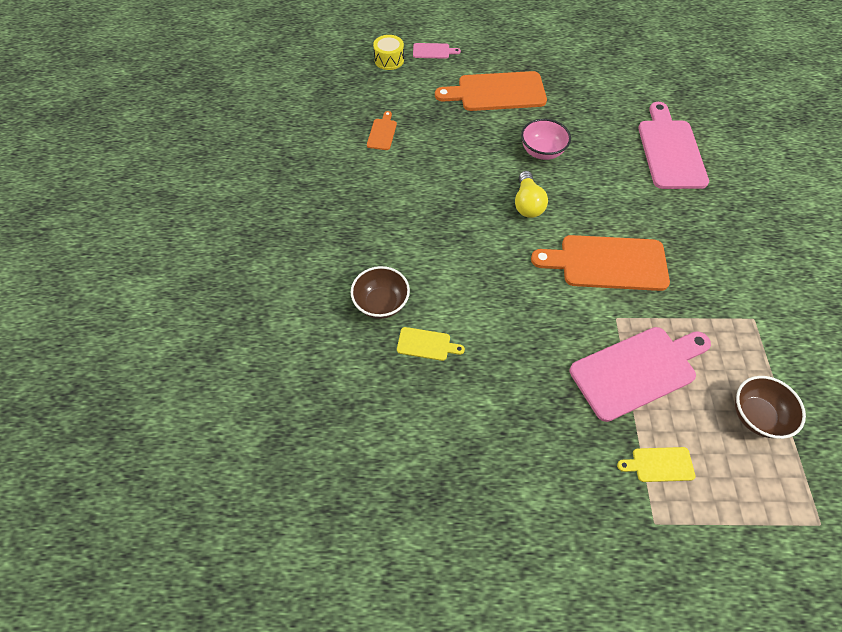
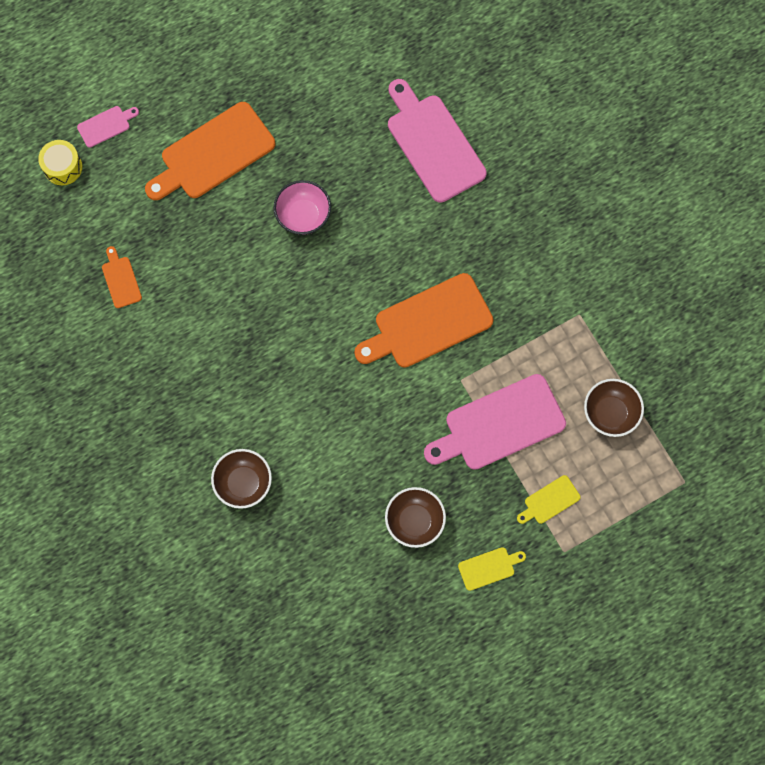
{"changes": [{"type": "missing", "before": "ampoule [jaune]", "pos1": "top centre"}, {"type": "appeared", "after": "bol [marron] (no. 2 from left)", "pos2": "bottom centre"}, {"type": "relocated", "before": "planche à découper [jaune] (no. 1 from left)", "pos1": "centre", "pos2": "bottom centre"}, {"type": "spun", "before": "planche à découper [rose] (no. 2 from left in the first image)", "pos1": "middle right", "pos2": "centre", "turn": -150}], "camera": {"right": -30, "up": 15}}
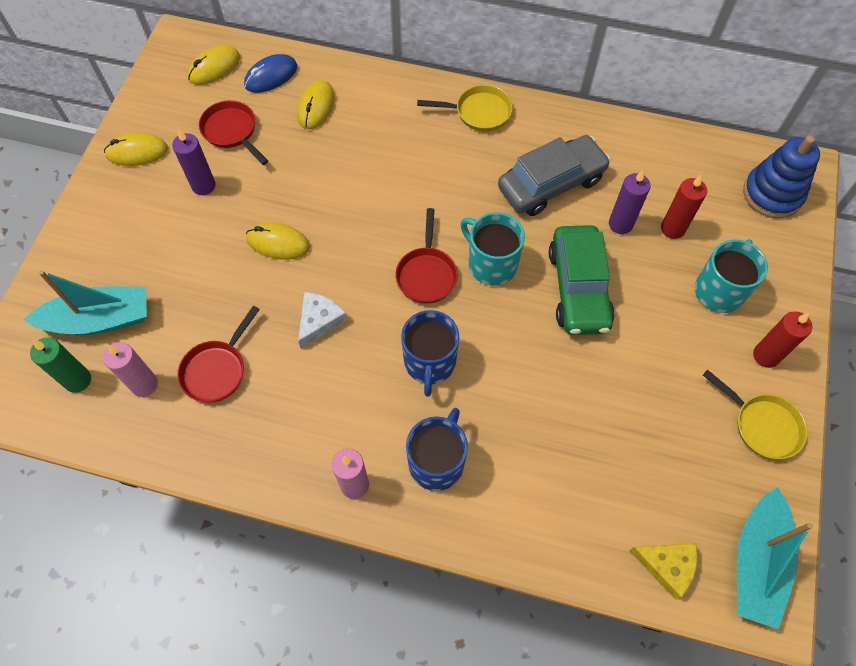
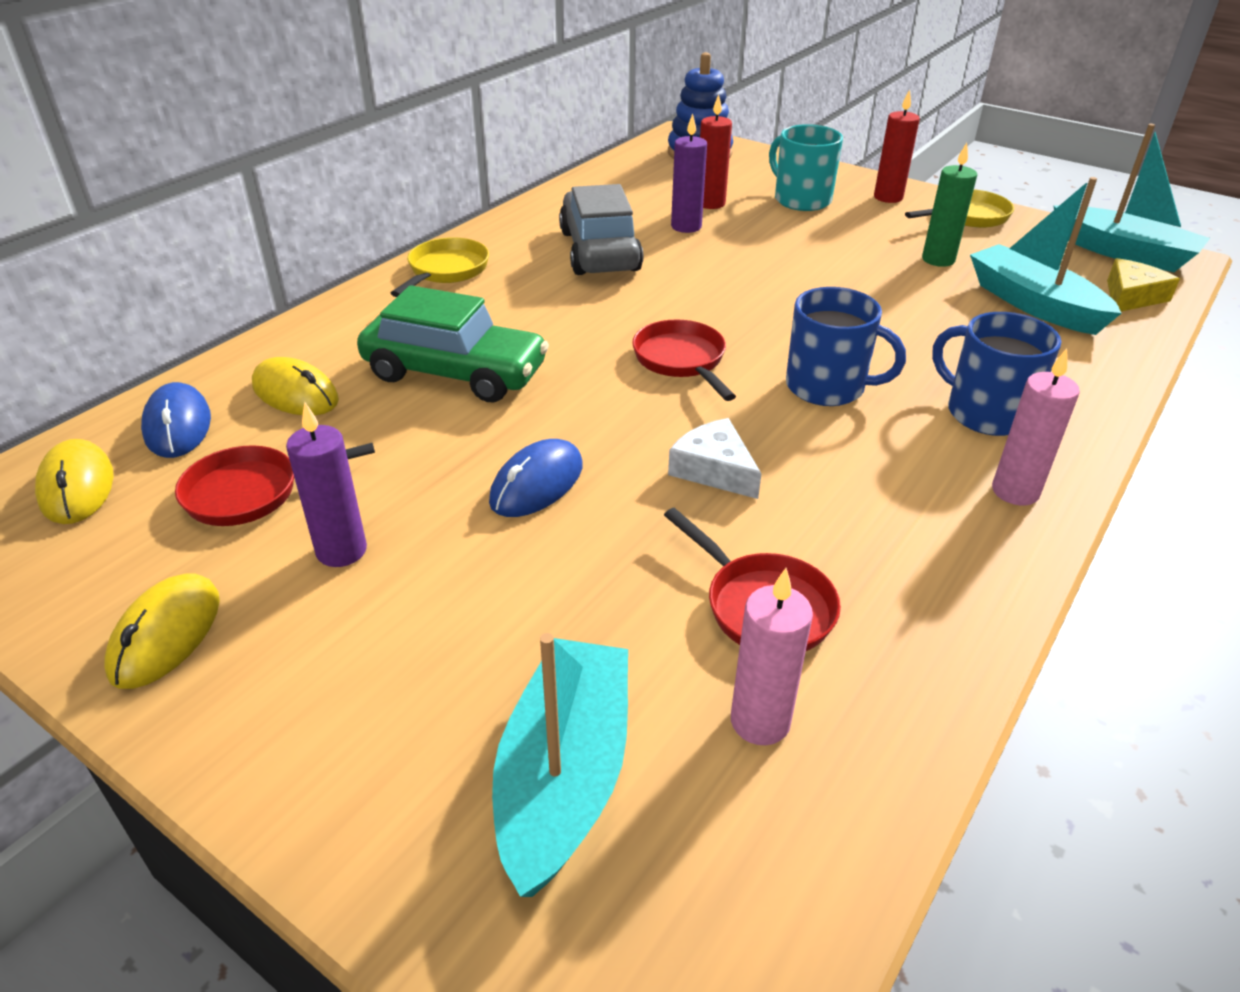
{"changes": [{"type": "missing", "before": "tasse [turquoise] (no. 1 from left)", "pos1": "centre"}, {"type": "appeared", "after": "bateau [turquoise] (no. 2 from left)", "pos2": "top right"}, {"type": "relocated", "before": "bougie [vert]", "pos1": "middle left", "pos2": "top right"}, {"type": "relocated", "before": "voiture [vert]", "pos1": "middle right", "pos2": "centre"}, {"type": "colour", "before": "souris [jaune] (no. 3 from left)", "after": "souris [bleu] (no. 2 from left)", "pos1": "middle left", "pos2": "centre"}, {"type": "spun", "before": "poêle [rouge] (no. 3 from left in the first image)", "pos1": "centre", "pos2": "centre", "turn": -135}], "camera": {"right": -70, "up": -25}}
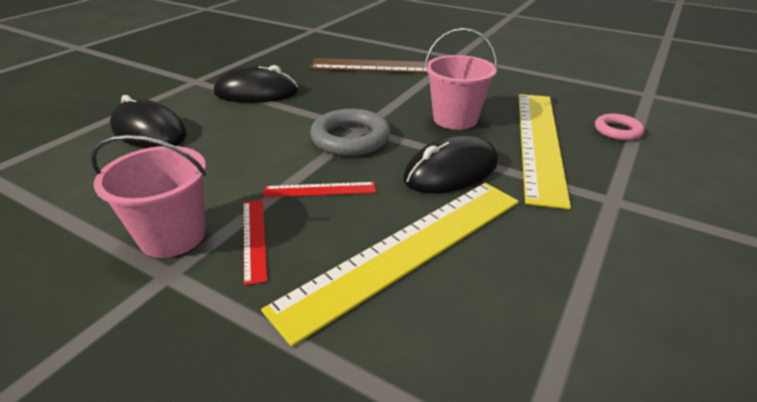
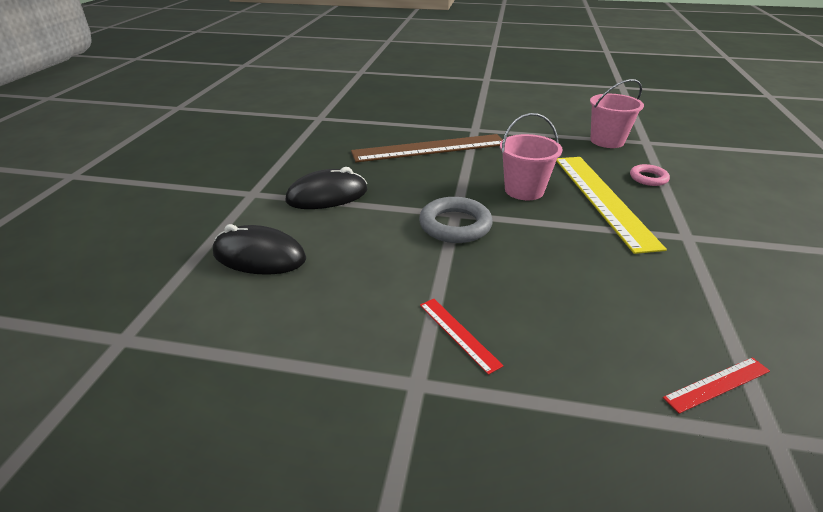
{"changes": [{"type": "missing", "before": "règle [jaune] (no. 1 from left)", "pos1": "centre"}, {"type": "missing", "before": "souris [noir] (no. 3 from left)", "pos1": "centre"}, {"type": "relocated", "before": "seau [rose] (no. 1 from left in the first image)", "after": "seau [rose] (no. 2 from left)", "pos1": "middle left", "pos2": "top right"}, {"type": "relocated", "before": "règle [rouge] (no. 2 from left)", "pos1": "centre", "pos2": "bottom right"}], "camera": {"right": -20, "up": 0}}
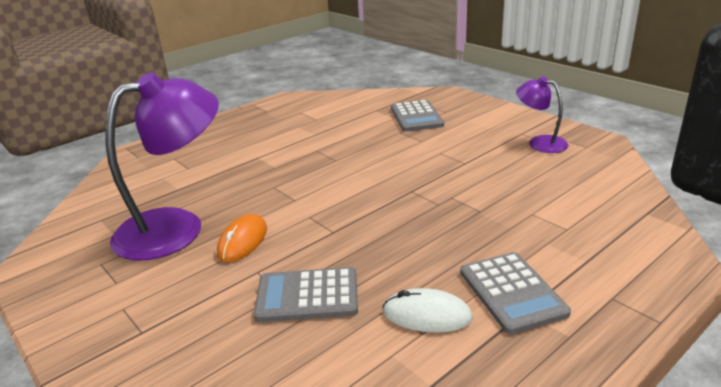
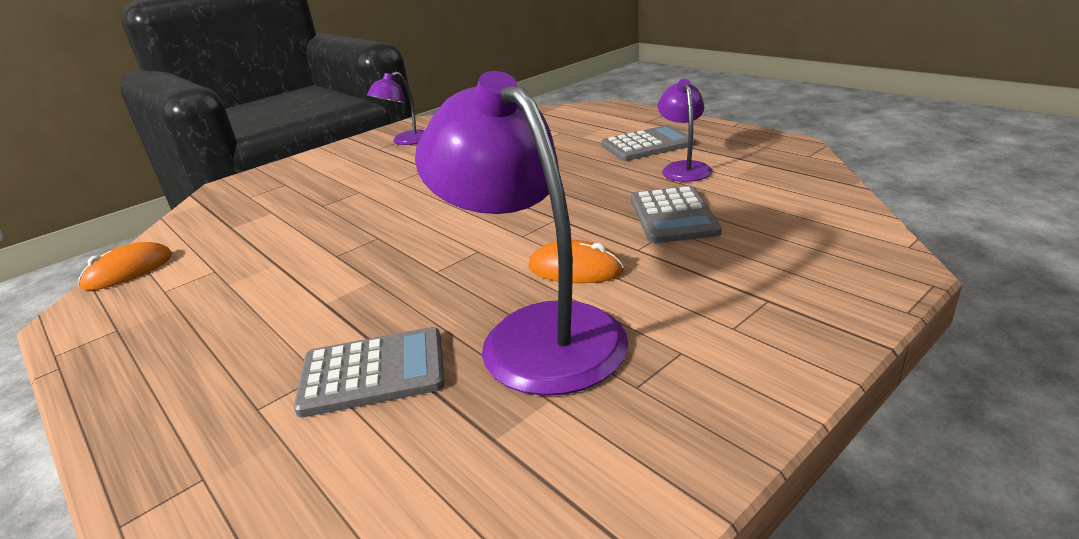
{"changes": [{"type": "appeared", "after": "souris [orange] (no. 1 from left)", "pos2": "middle left"}, {"type": "relocated", "before": "calculatrice [gris] (no. 2 from left in the first image)", "after": "calculatrice [gris] (no. 1 from left)", "pos1": "top centre", "pos2": "bottom centre"}, {"type": "exchanged", "before": "souris [blanc]", "after": "lampe [violet] (no. 3 from left)", "pos1": "bottom centre", "pos2": "top centre"}], "camera": {"right": -90, "up": 0}}
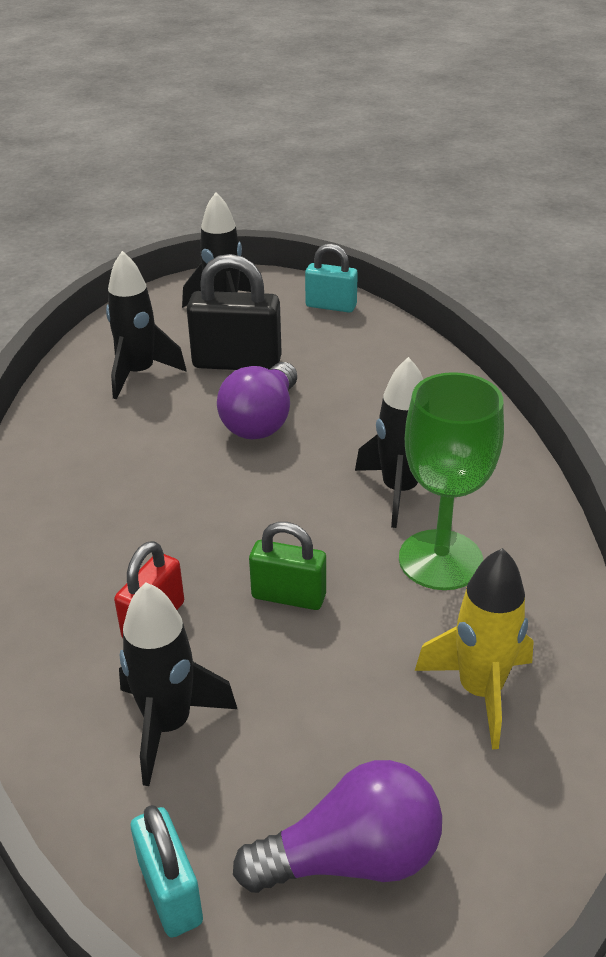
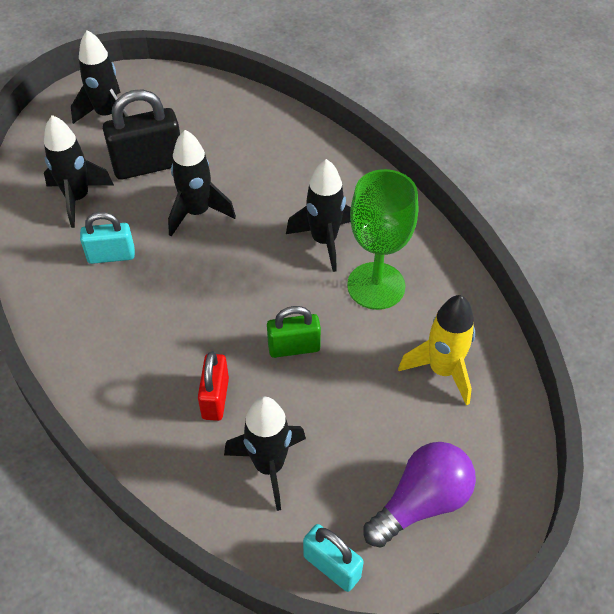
{"changes": [{"type": "relocated", "before": "cadenas [turquoise] (no. 2 from left in the first image)", "after": "cadenas [turquoise] (no. 1 from left)", "pos1": "top centre", "pos2": "middle left"}, {"type": "exchanged", "before": "ampoule [violet] (no. 1 from left)", "after": "fusée [noir] (no. 3 from left)", "pos1": "centre", "pos2": "top left"}], "camera": {"right": -25, "up": 15}}
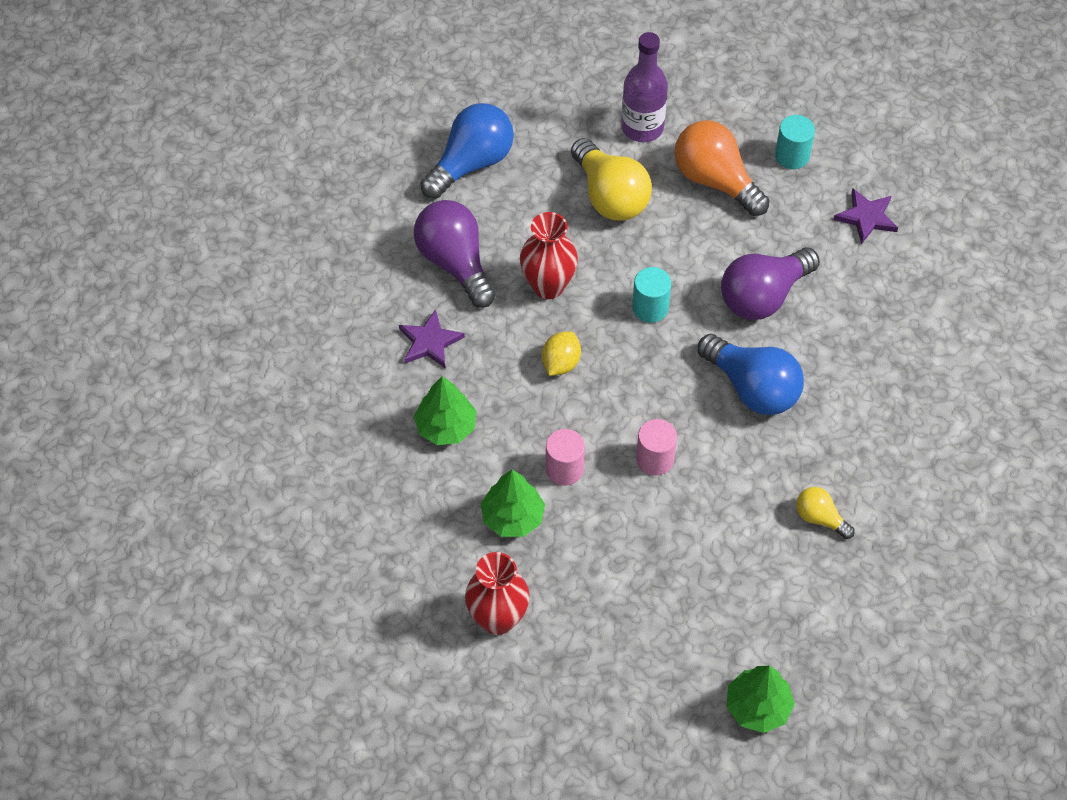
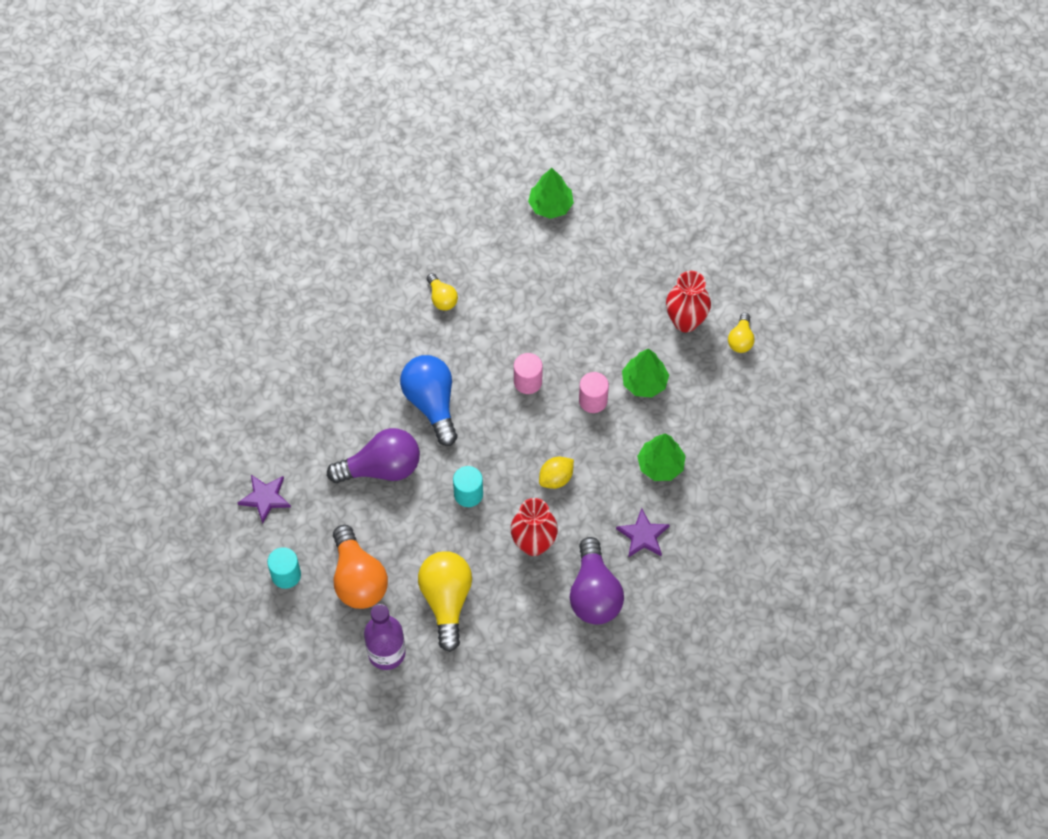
{"changes": [{"type": "missing", "before": "ampoule [bleu] (no. 1 from left)", "pos1": "top centre"}, {"type": "appeared", "after": "ampoule [jaune] (no. 3 from left)", "pos2": "middle right"}], "camera": {"right": -155, "up": 5}}
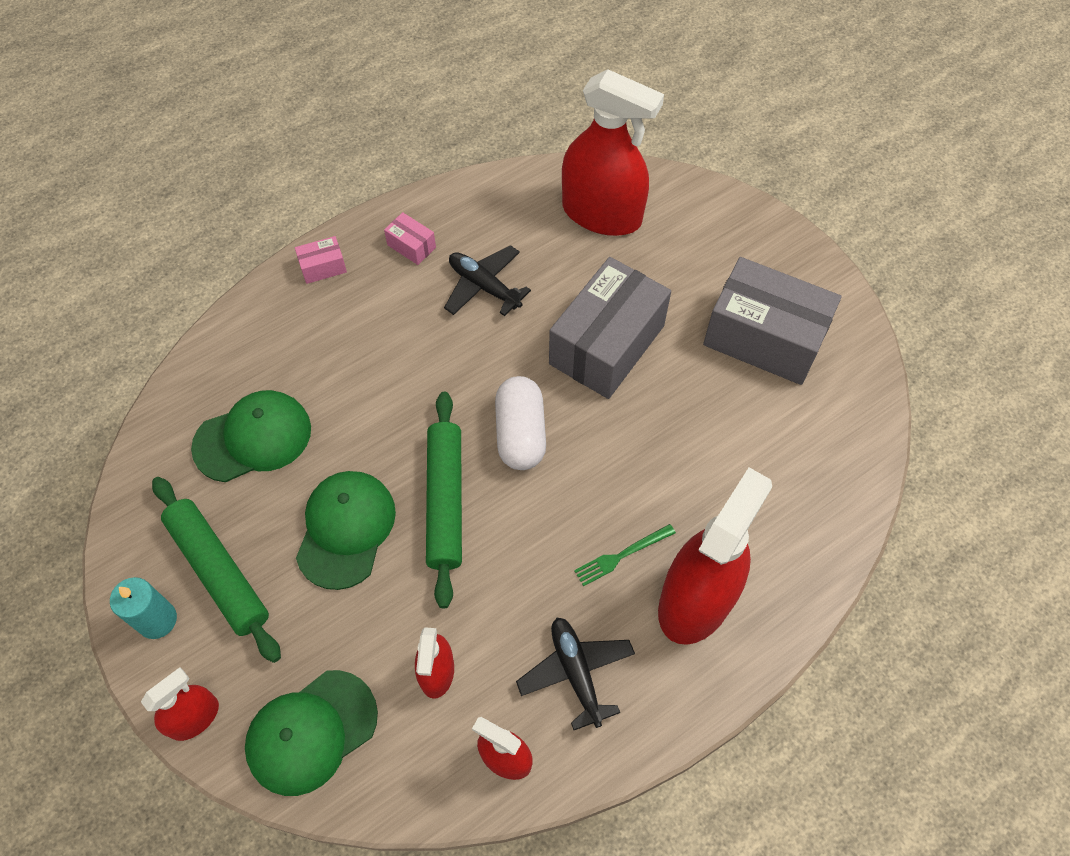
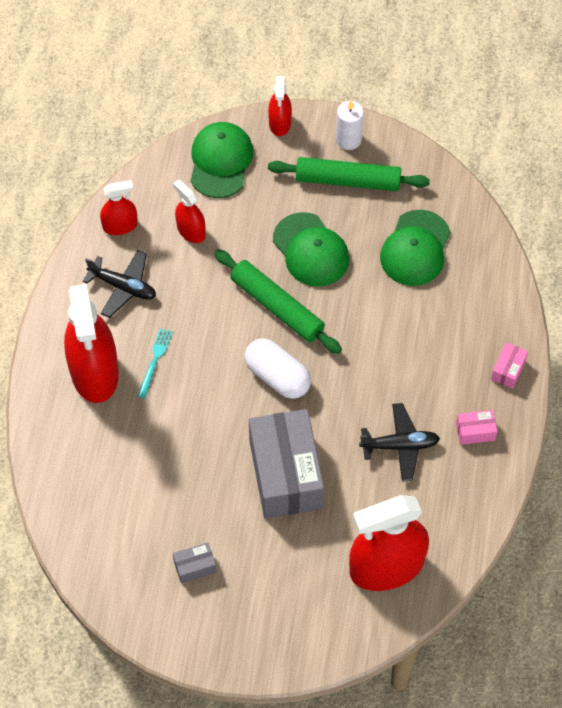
{"changes": [{"type": "colour", "before": "bougie [turquoise]", "after": "bougie [blanc]", "pos1": "bottom left", "pos2": "top centre"}, {"type": "colour", "before": "fourchette [vert]", "after": "fourchette [turquoise]", "pos1": "centre", "pos2": "middle left"}, {"type": "size", "before": "boîte [gris] (no. 2 from left in the first image)", "pos1": "middle right", "pos2": "bottom centre", "scale": 0.42}], "camera": {"right": 135, "up": 0}}
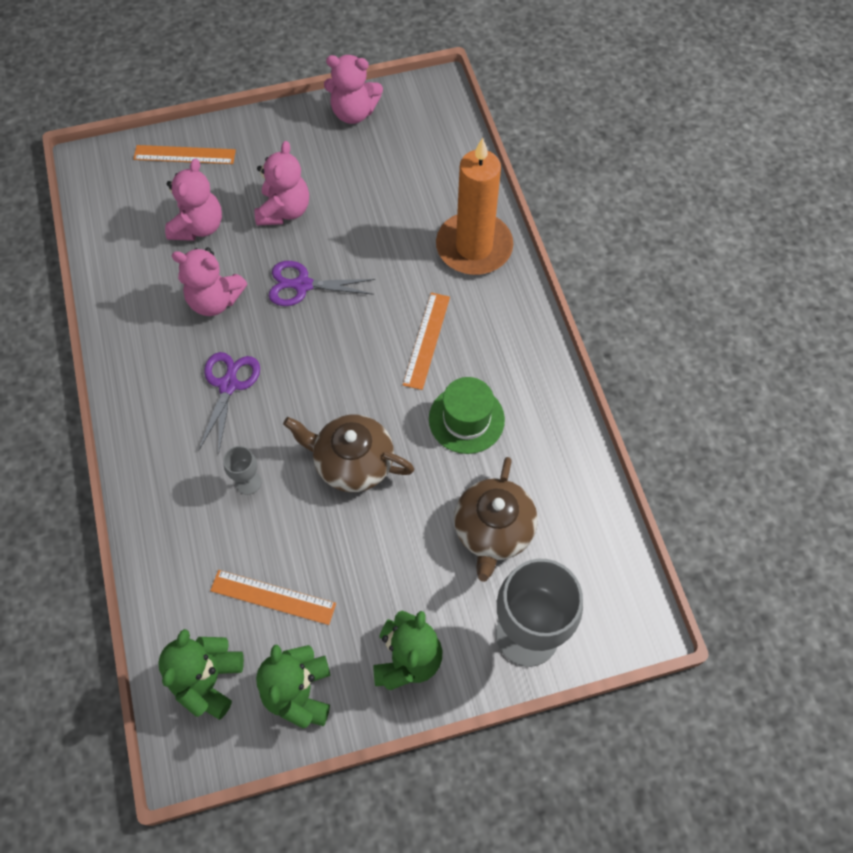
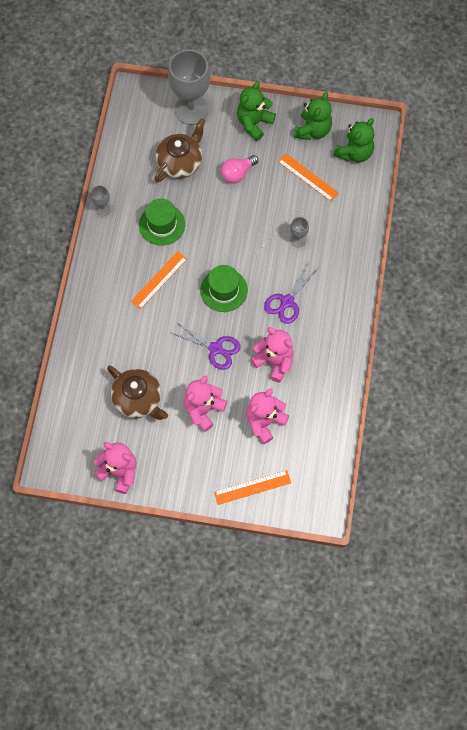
{"changes": [{"type": "missing", "before": "bougie [orange]", "pos1": "top centre"}, {"type": "appeared", "after": "verre à pied [gris] (no. 1 from left)", "pos2": "top left"}, {"type": "appeared", "after": "chapeau [vert] (no. 2 from left)", "pos2": "centre"}, {"type": "appeared", "after": "ampoule [rose]", "pos2": "top centre"}, {"type": "relocated", "before": "théière [marron] (no. 1 from left)", "pos1": "centre", "pos2": "middle left"}, {"type": "spun", "before": "règle [orange] (no. 1 from left in the first image)", "pos1": "top left", "pos2": "bottom centre", "turn": -45}], "camera": {"right": -155, "up": 5}}
